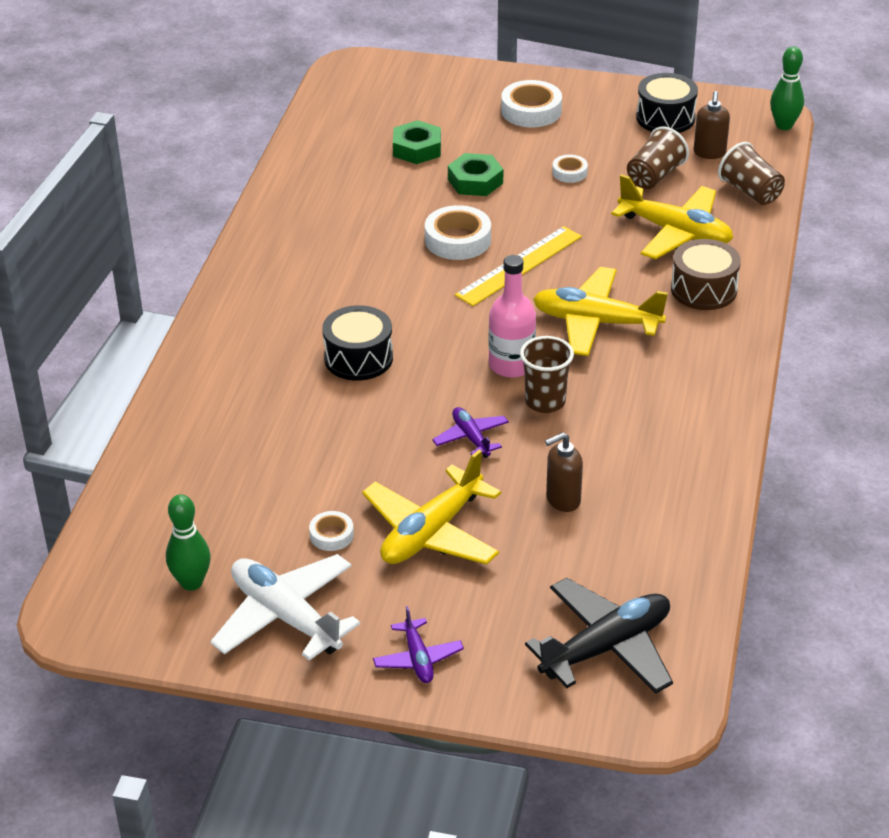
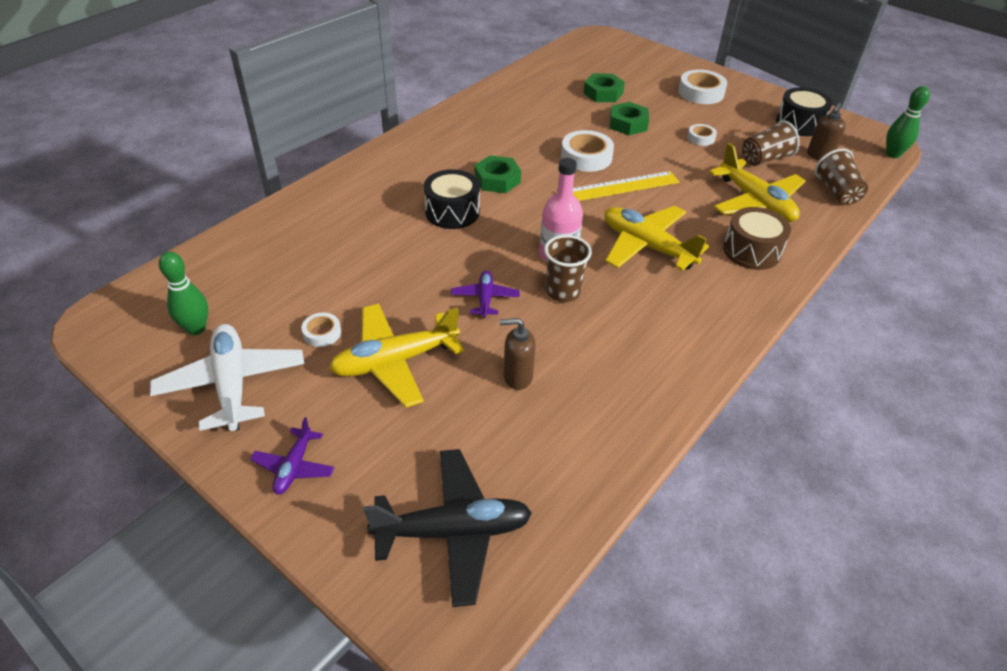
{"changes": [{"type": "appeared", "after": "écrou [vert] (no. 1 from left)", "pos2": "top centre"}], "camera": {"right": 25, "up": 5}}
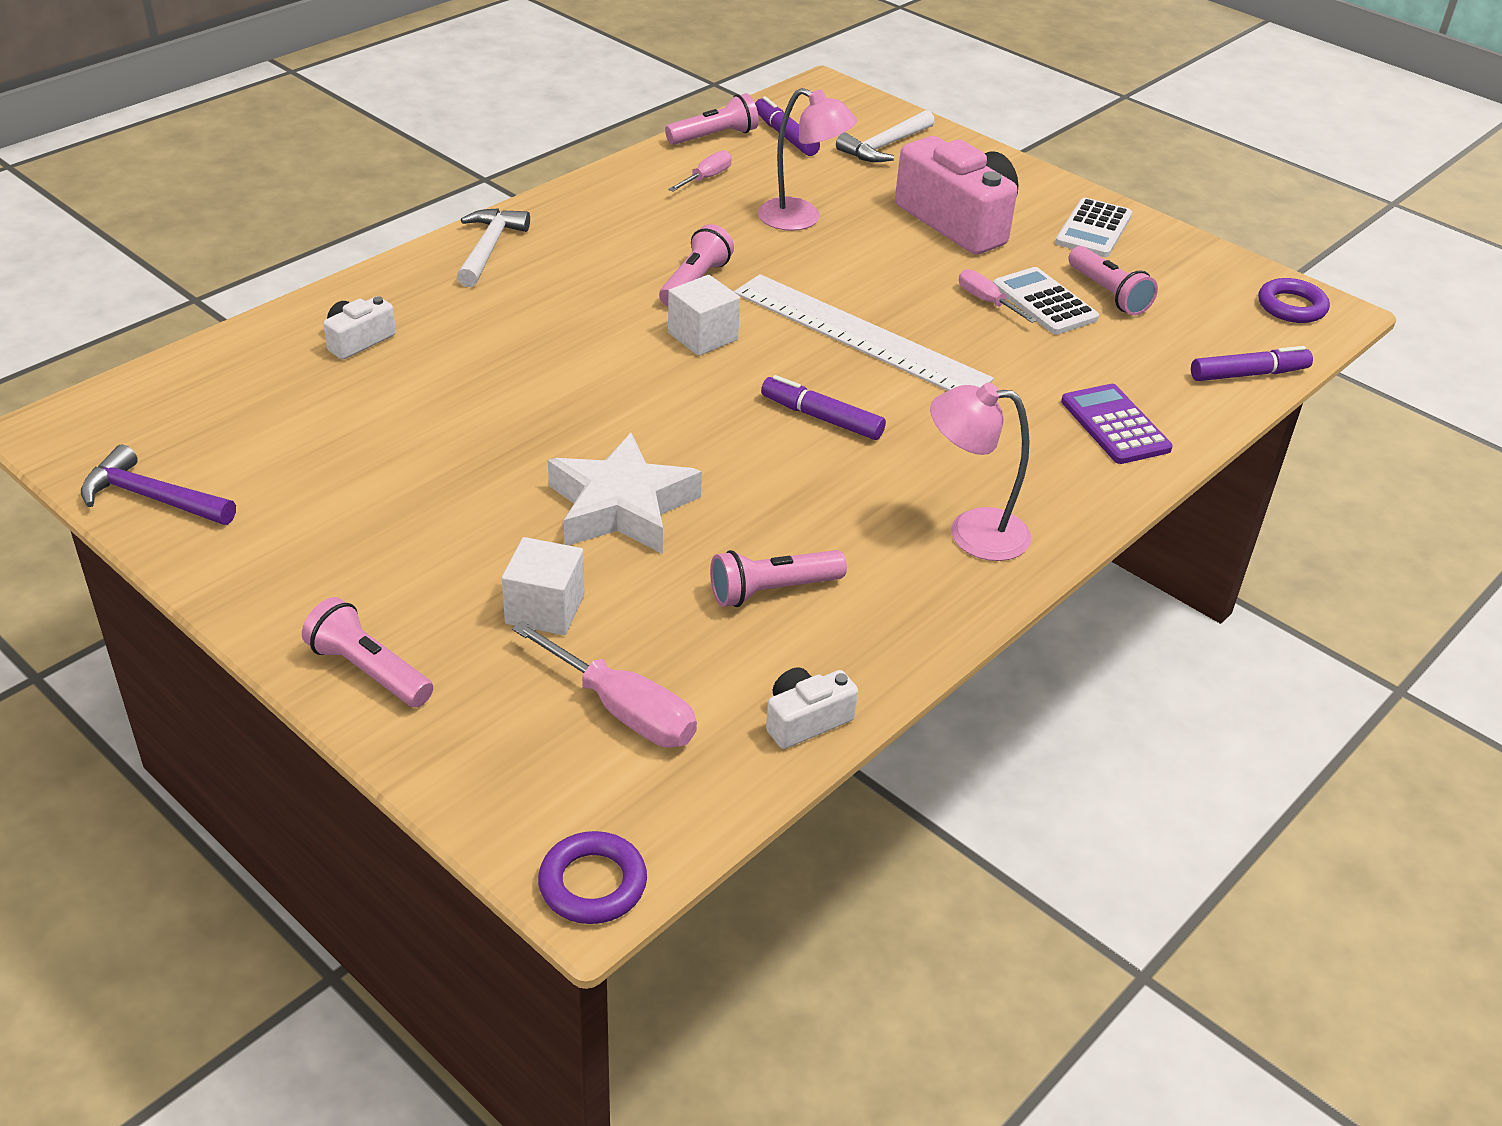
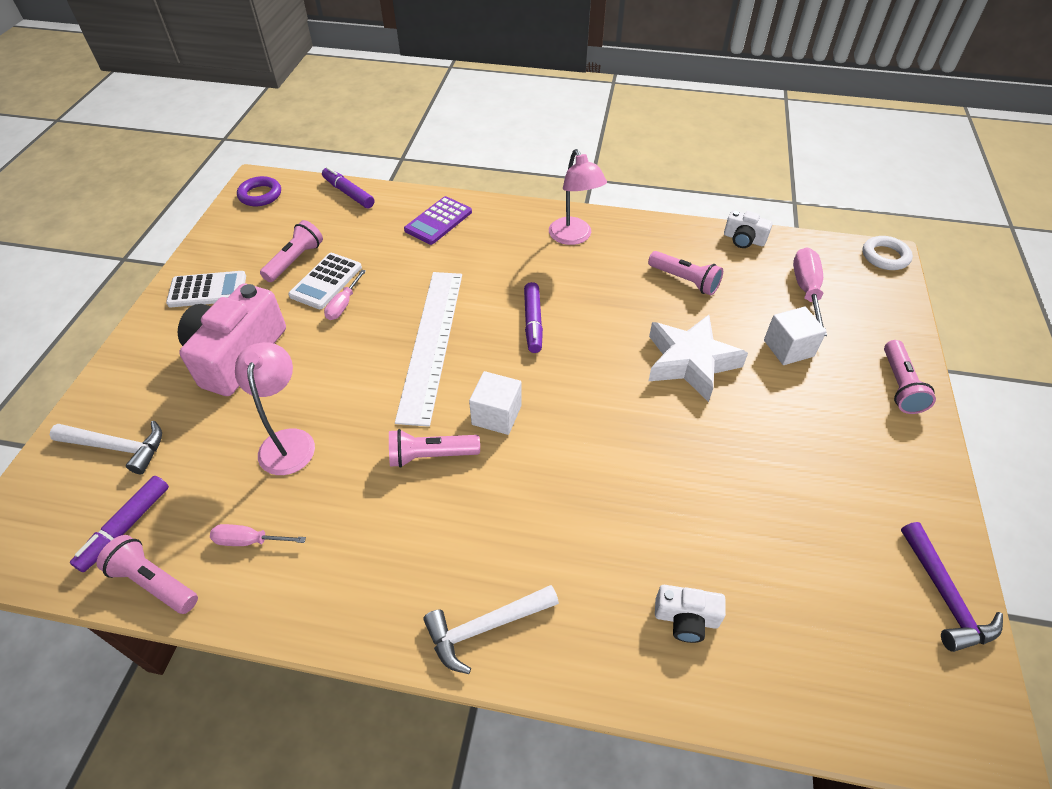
{"changes": [{"type": "colour", "before": "anneau [violet] (no. 1 from left)", "after": "anneau [blanc]", "pos1": "bottom centre", "pos2": "top right"}], "camera": {"right": -120, "up": 10}}
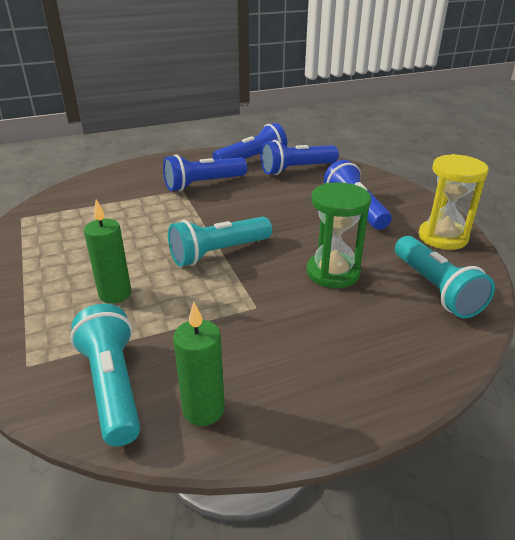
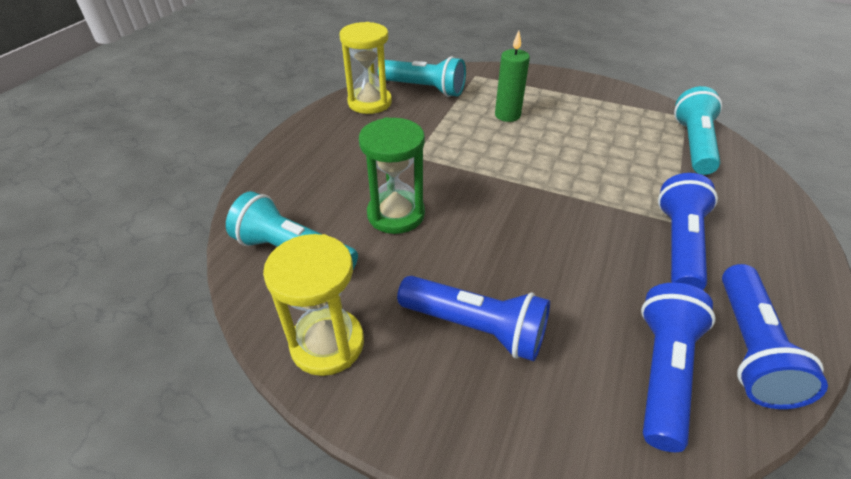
{"changes": [{"type": "relocated", "before": "lampe de poche [turquoise] (no. 2 from left in the first image)", "after": "lampe de poche [turquoise] (no. 3 from left)", "pos1": "centre", "pos2": "top right"}, {"type": "exchanged", "before": "bougie [vert] (no. 2 from left)", "after": "sablier [jaune] (no. 2 from left)", "pos1": "bottom centre", "pos2": "top centre"}], "camera": {"right": 135, "up": 10}}
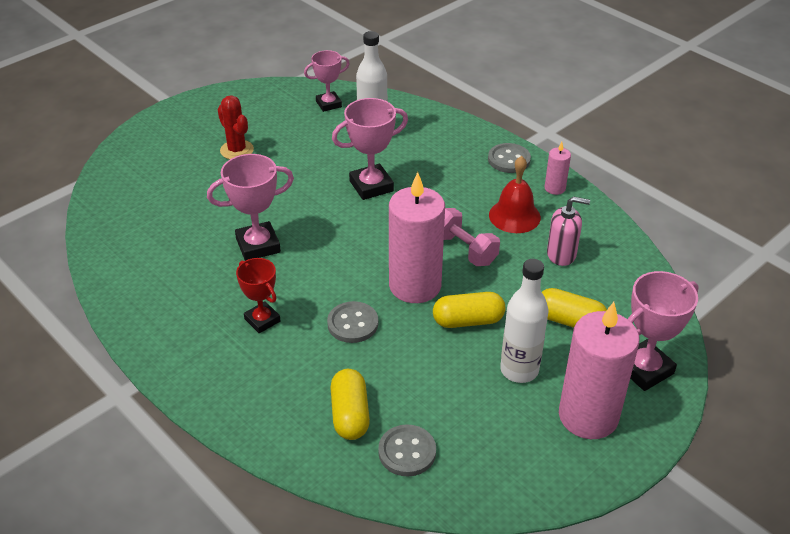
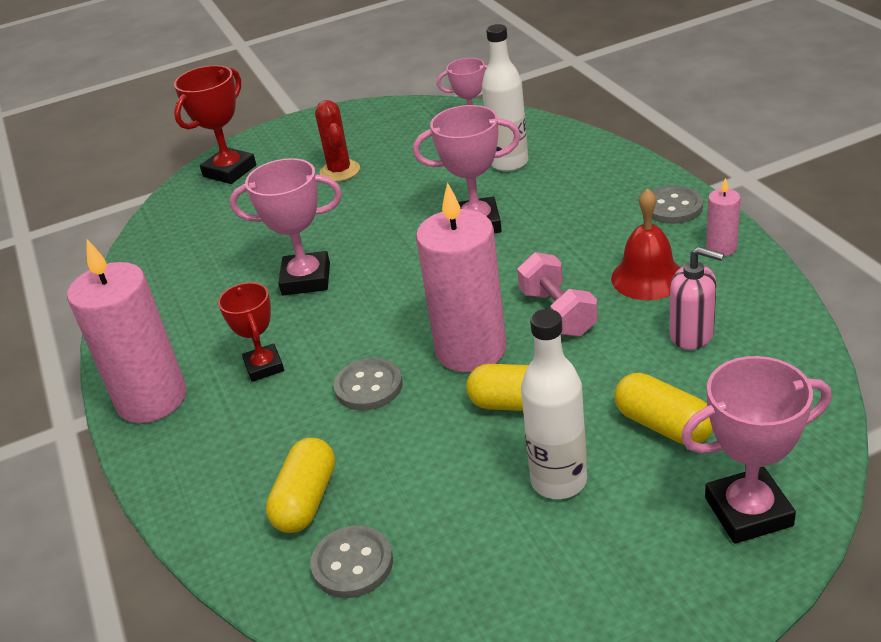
{"changes": [{"type": "appeared", "after": "trophée [rouge] (no. 1 from left)", "pos2": "top left"}, {"type": "relocated", "before": "bougie [rose] (no. 3 from left in the first image)", "after": "bougie [rose] (no. 1 from left)", "pos1": "bottom right", "pos2": "middle left"}], "camera": {"right": 25, "up": -5}}
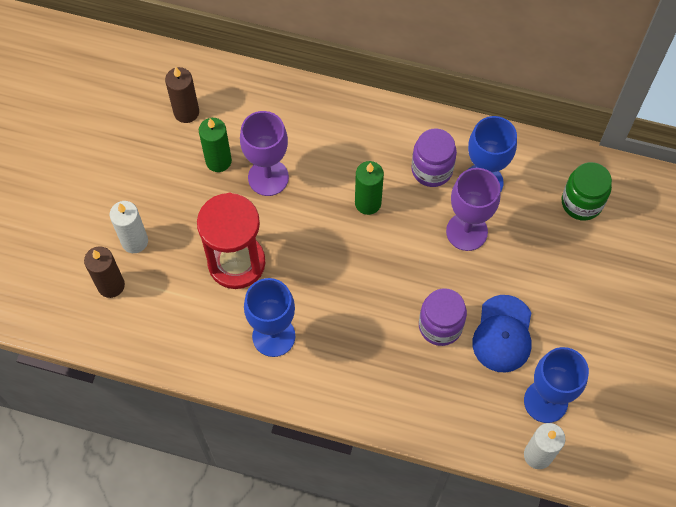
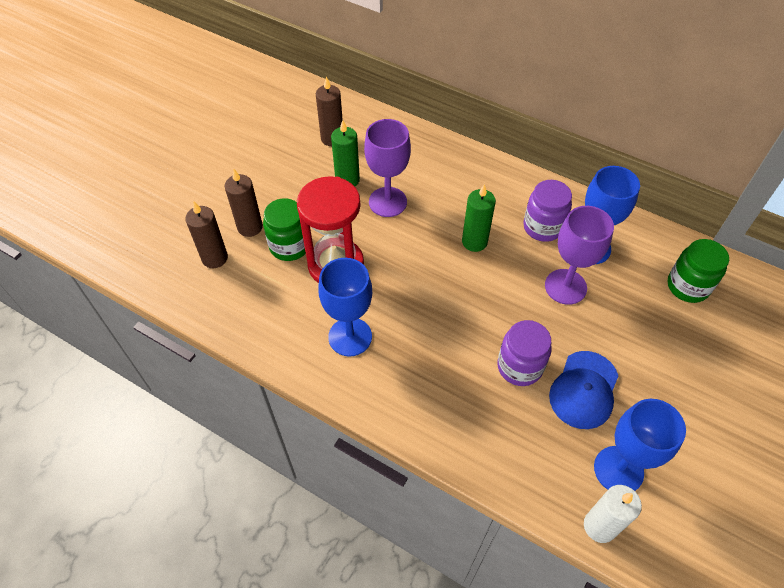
{"changes": [{"type": "appeared", "after": "bocal [vert] (no. 1 from left)", "pos2": "centre"}, {"type": "colour", "before": "bougie [blanc] (no. 1 from left)", "after": "bougie [marron] (no. 2 from left)", "pos1": "middle left", "pos2": "middle left"}], "camera": {"right": 15, "up": -10}}
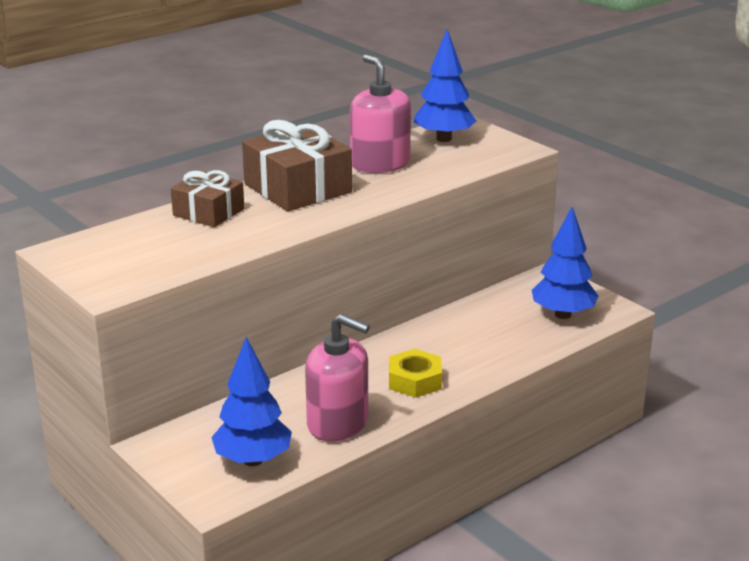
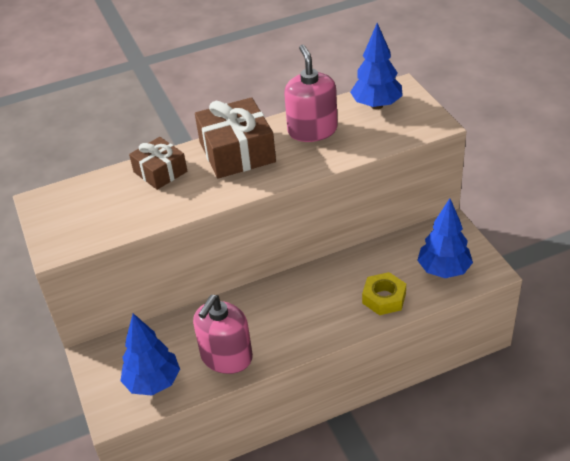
{"changes": [{"type": "relocated", "before": "écrou [jaune]", "pos1": "centre", "pos2": "middle right"}, {"type": "spun", "before": "distributeur de savon [rose] (no. 1 from left)", "pos1": "bottom centre", "pos2": "bottom centre", "turn": 75}], "camera": {"right": 20, "up": 15}}
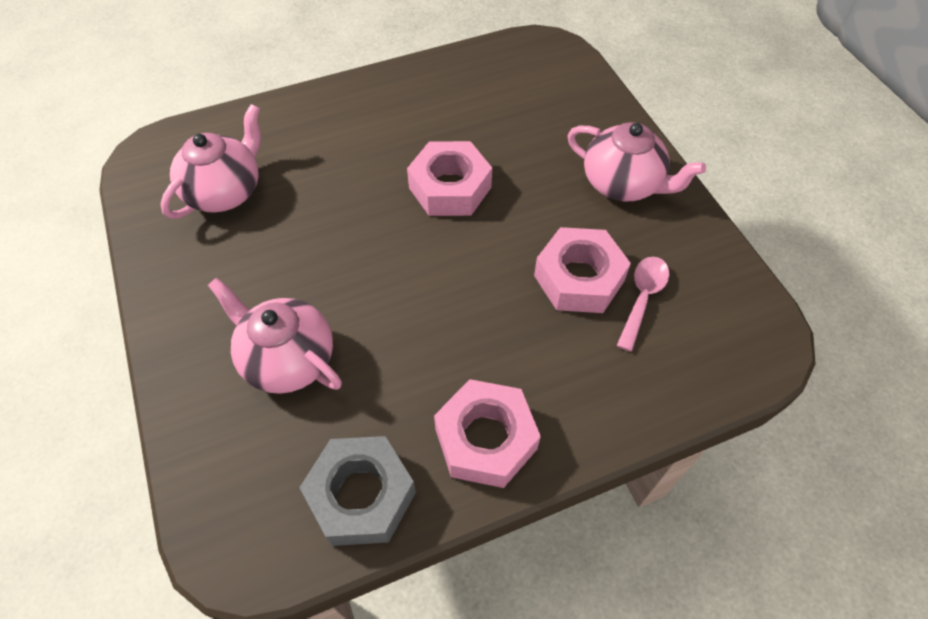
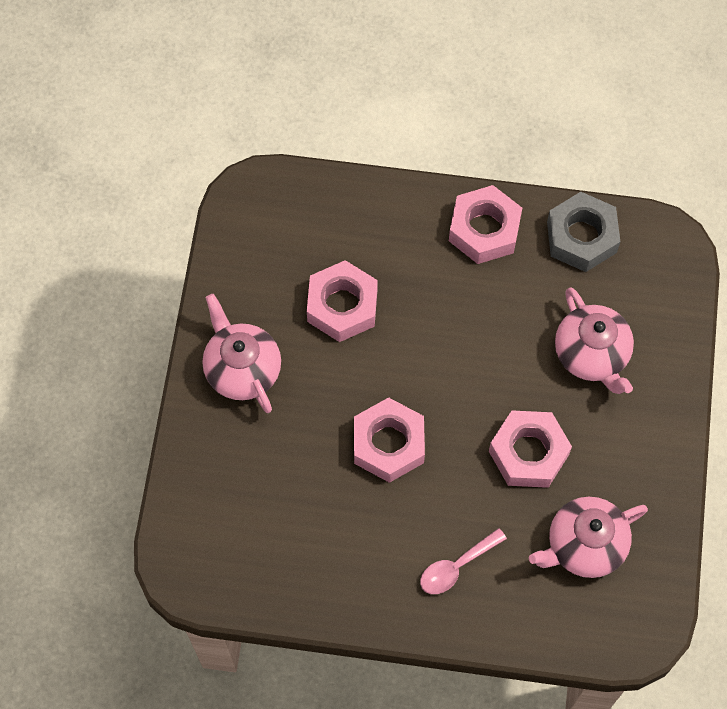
{"changes": [{"type": "appeared", "after": "écrou [rose] (no. 4 from left)", "pos2": "middle right"}, {"type": "relocated", "before": "cuillère [rose]", "pos1": "middle right", "pos2": "bottom centre"}], "camera": {"right": -150, "up": 10}}
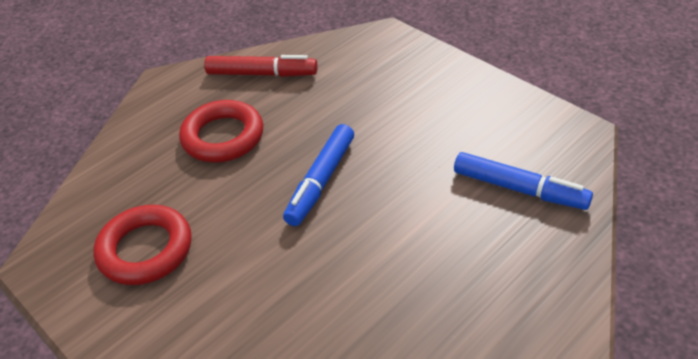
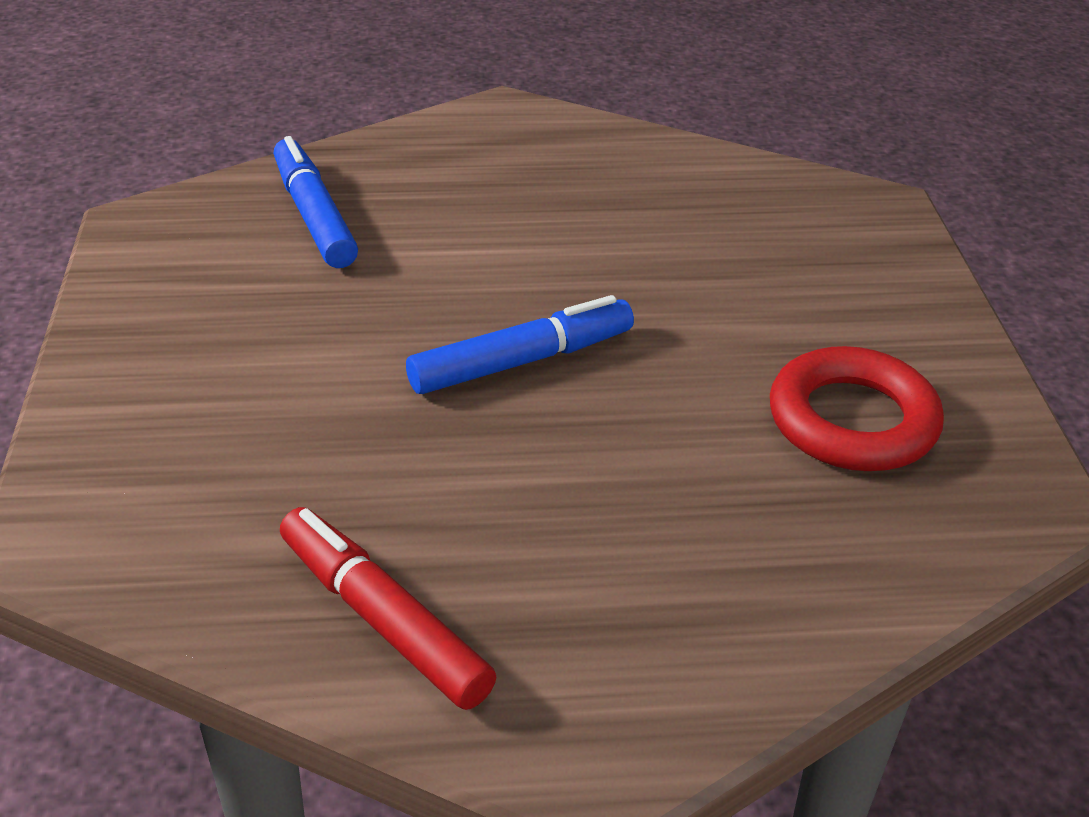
{"changes": [{"type": "missing", "before": "anneau [rouge] (no. 2 from left)", "pos1": "middle left"}], "camera": {"right": -145, "up": -5}}
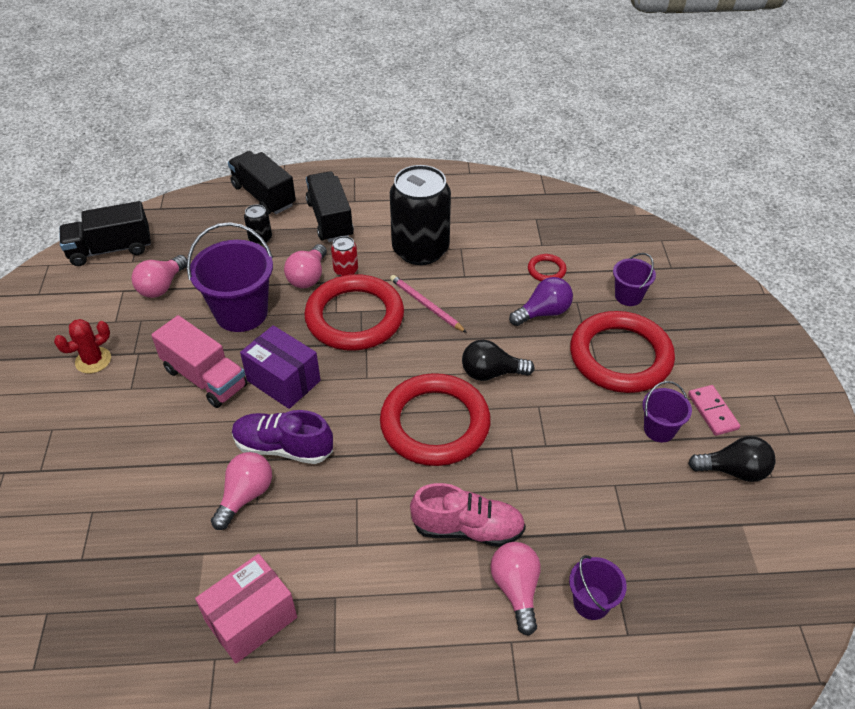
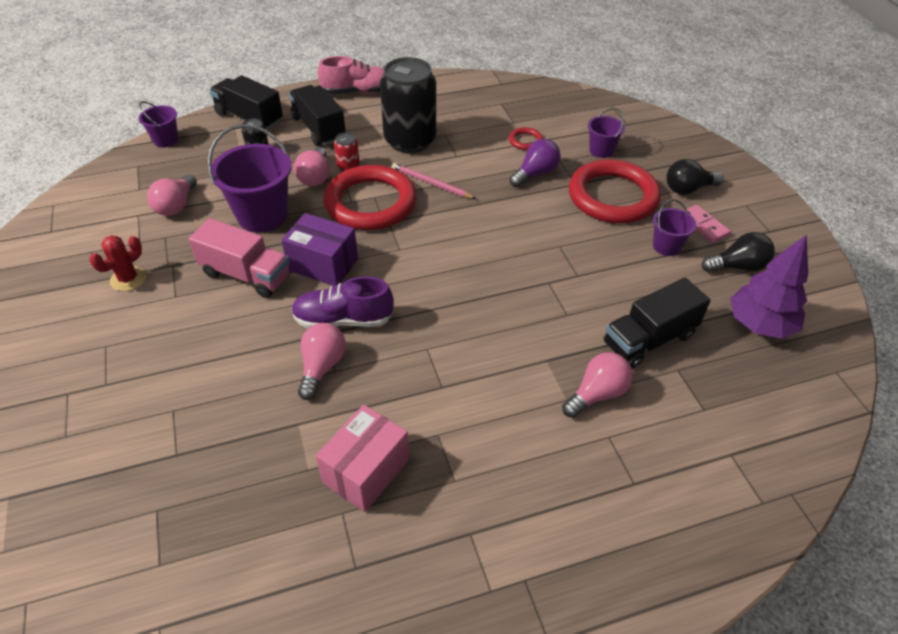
{"changes": [{"type": "missing", "before": "anneau [rouge] (no. 2 from left)", "pos1": "centre"}, {"type": "appeared", "after": "arbre [violet]", "pos2": "middle right"}, {"type": "relocated", "before": "camion [noir] (no. 1 from left in the first image)", "after": "camion [noir] (no. 3 from left)", "pos1": "top left", "pos2": "middle right"}, {"type": "relocated", "before": "chaussure [rose]", "pos1": "bottom centre", "pos2": "top centre"}, {"type": "relocated", "before": "ampoule [noir] (no. 1 from left)", "pos1": "centre", "pos2": "top right"}, {"type": "relocated", "before": "seau [violet] (no. 2 from left in the first image)", "after": "seau [violet] (no. 1 from left)", "pos1": "bottom right", "pos2": "top left"}, {"type": "spun", "before": "ampoule [rose] (no. 4 from left)", "pos1": "bottom centre", "pos2": "centre", "turn": 75}], "camera": {"right": -15, "up": 0}}
